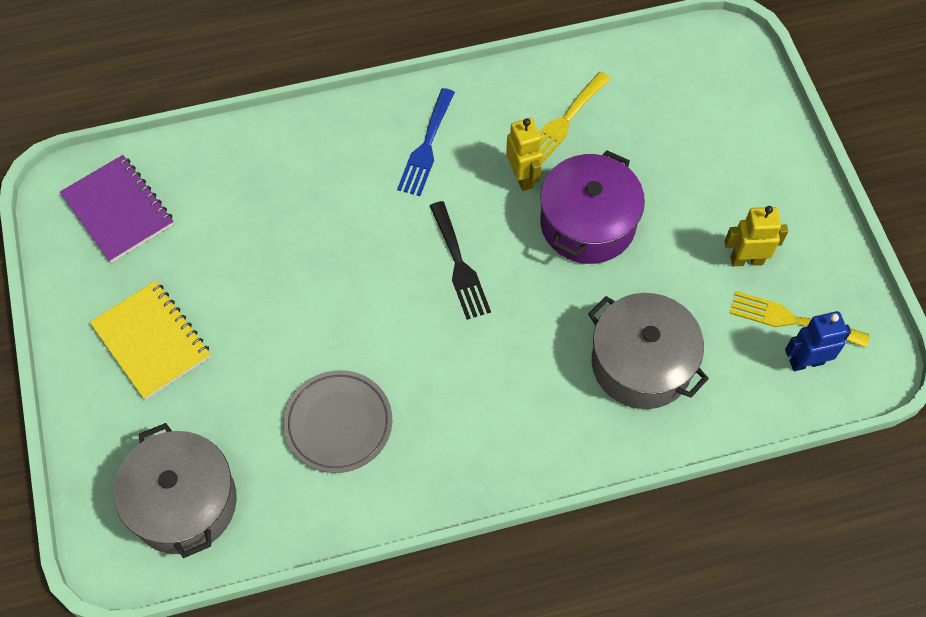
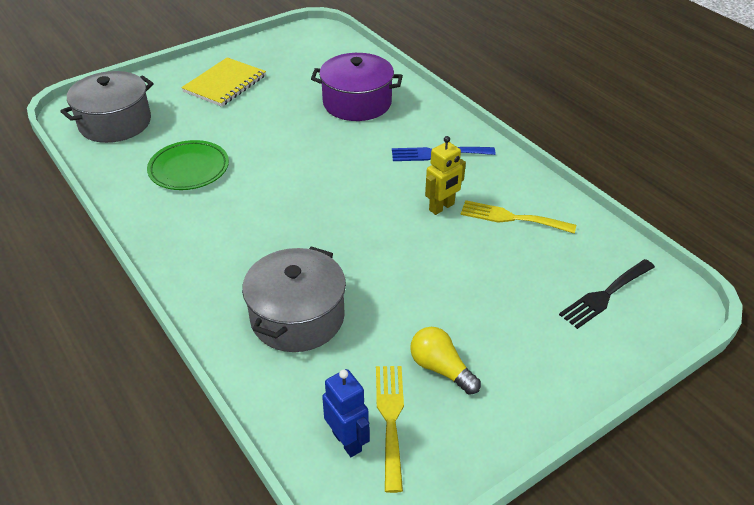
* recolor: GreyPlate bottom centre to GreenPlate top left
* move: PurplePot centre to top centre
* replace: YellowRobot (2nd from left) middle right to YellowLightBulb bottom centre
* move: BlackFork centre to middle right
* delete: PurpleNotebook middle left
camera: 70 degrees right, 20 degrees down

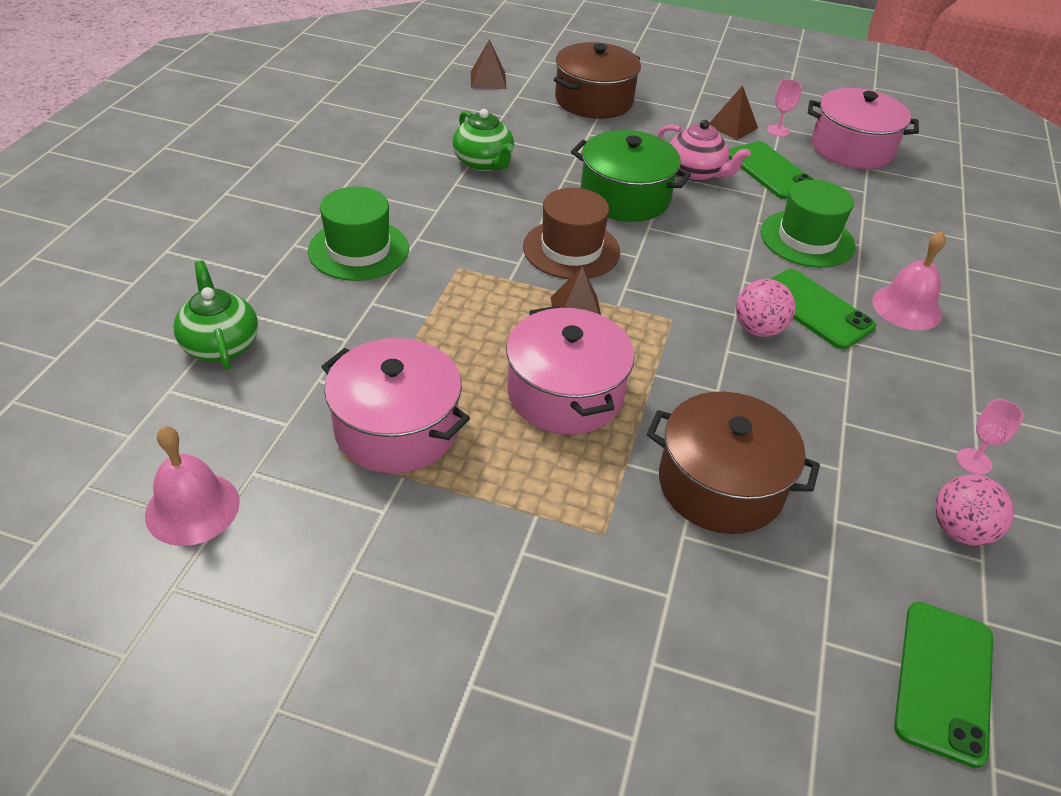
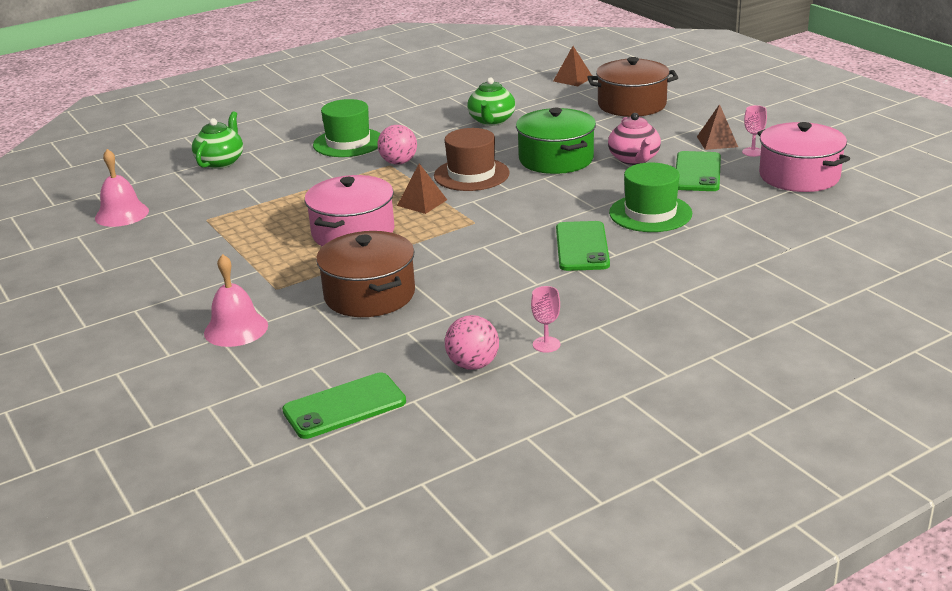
* move: PinkBell (2nd from left) middle right to middle left
* move: PinkBall (1st from left) middle right to top centre
* delete: PinkPot (1st from left) centre
camera: 45 degrees right, 15 degrees down

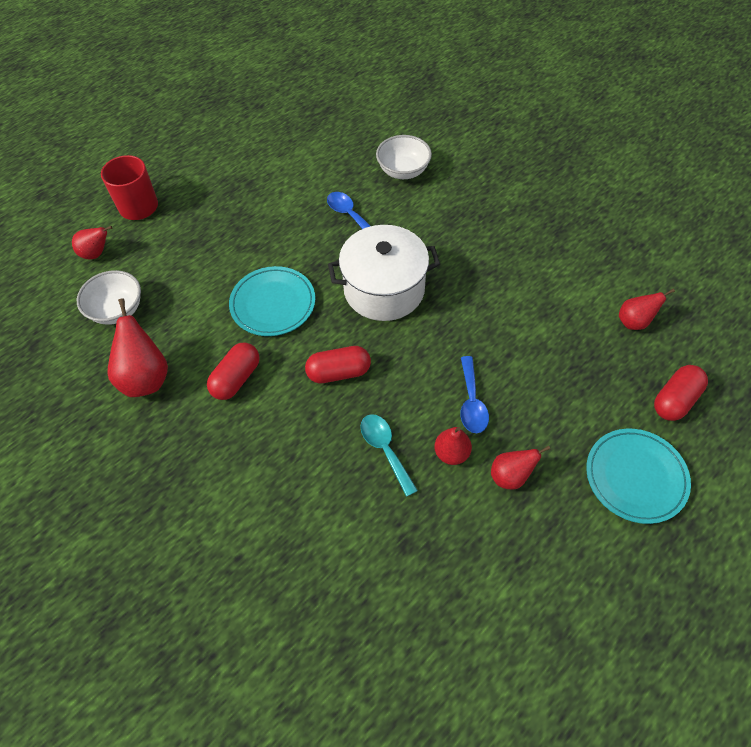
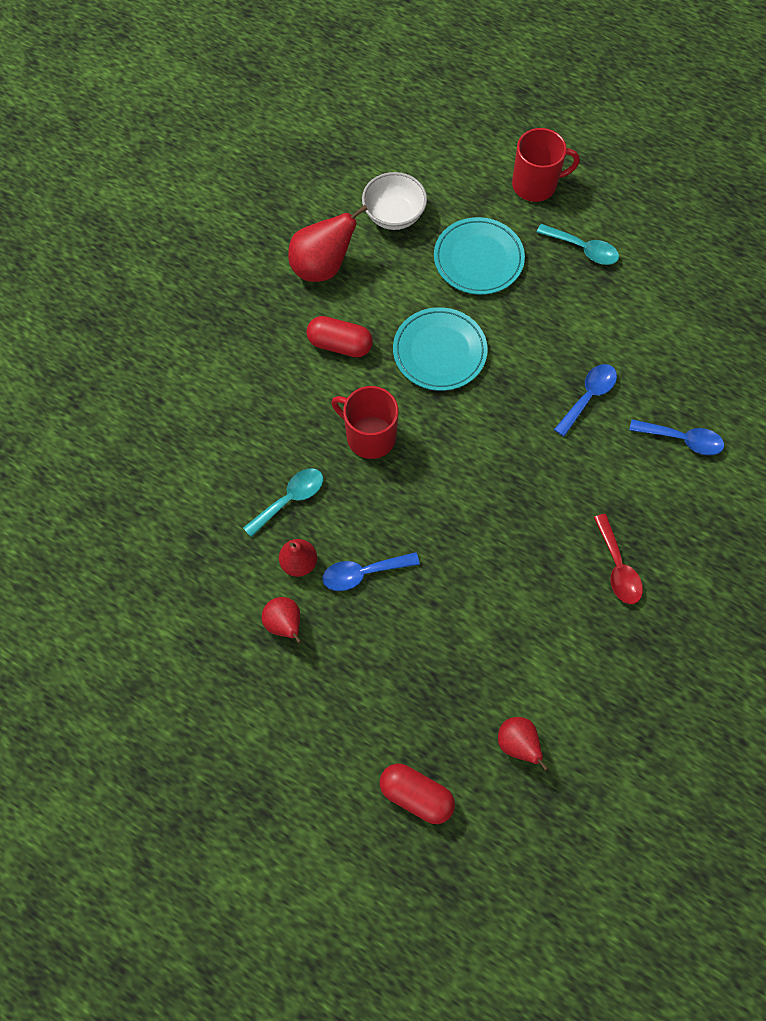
* replace: RedCapsule (2nd from left) centre to RedMug (1st from left) centre
* move: TurquoisePlate (2nd from left) middle right to top centre
* insert: TurquoiseSpoon (2nd from left) top right
* insert: RedSpoon middle right
* replace: WhiteBowl (2nd from left) top centre to BlueSpoon (3rd from left) middle right
* delete: RedPear (1st from left) top left
* delete: WhitePot centre
camera: 75 degrees right, 10 degrees up

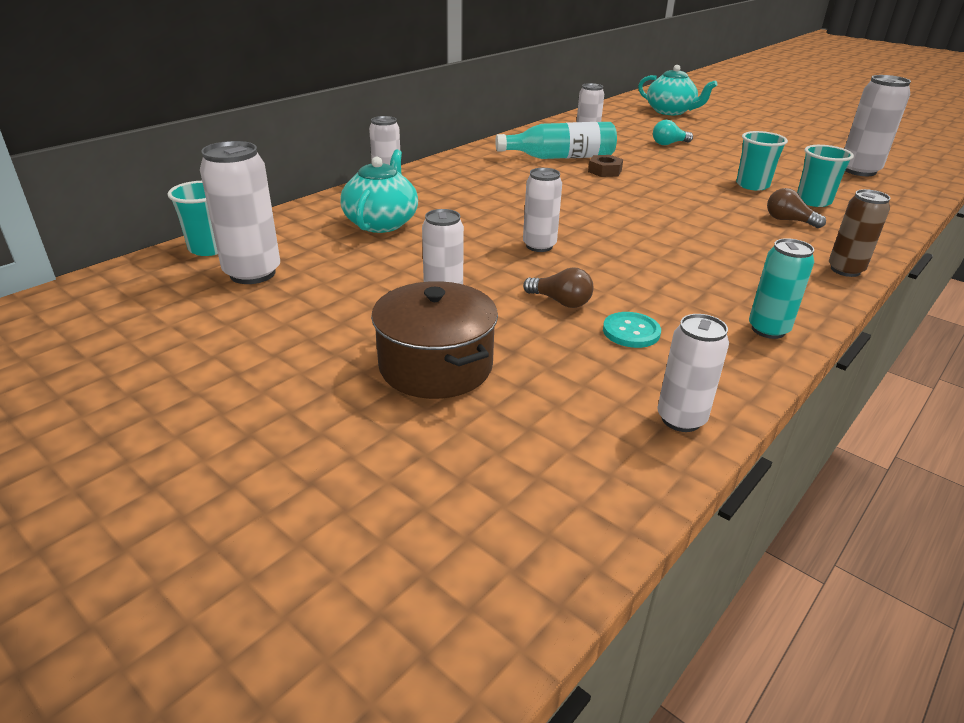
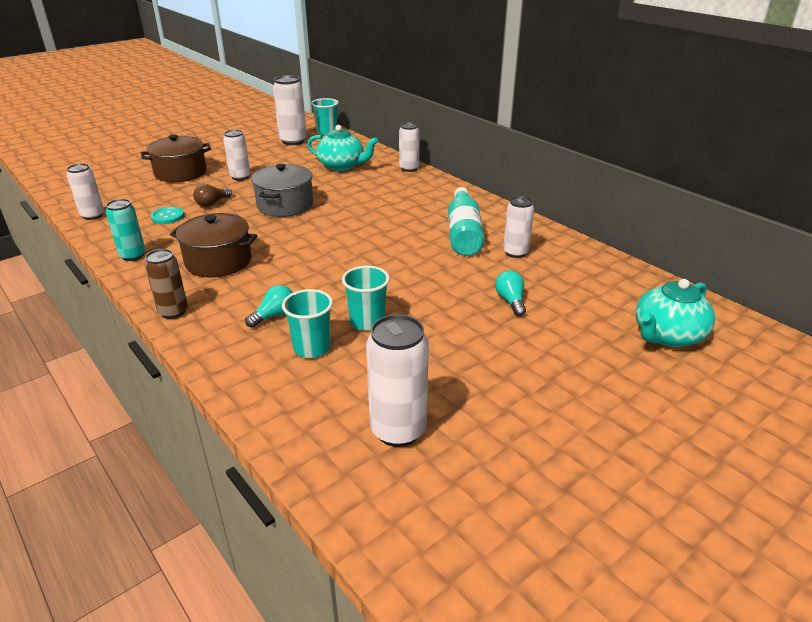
* insert: BrownPot (2nd from left) middle left
* recolor: BrownLightBulb (2nd from left) top right to TurquoiseLightBulb (1st from left) middle left
* replace: WhiteCan (4th from left) top centre to GreyPot top centre
* delete: BrownNut top centre
camera: 100 degrees right, 0 degrees up

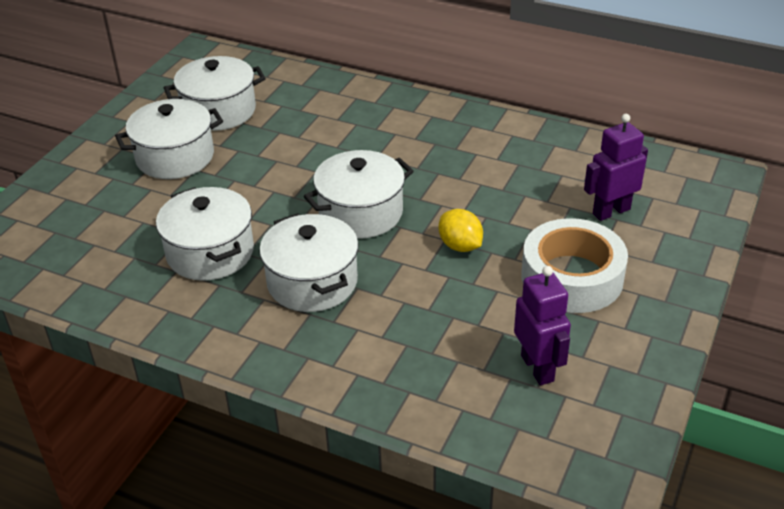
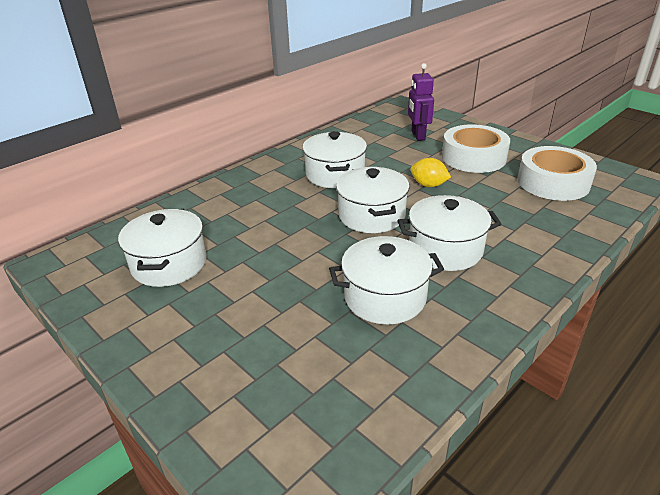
* move: WhitePot (1st from left in the first image) top left to WhitePot (2nd from left) top centre
* rotate: YellowLemon centre = centre 45 degrees clockwise
* replace: PurpleRobot (1st from left) middle right to WhiteTape (2nd from left) middle right
camera: 70 degrees left, 5 degrees down

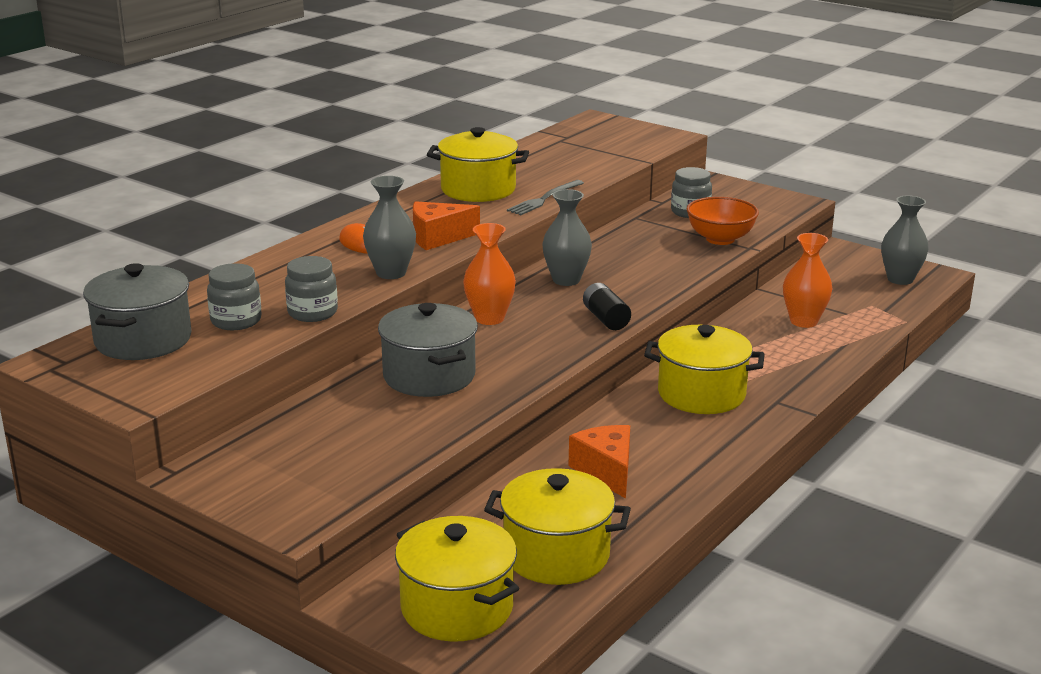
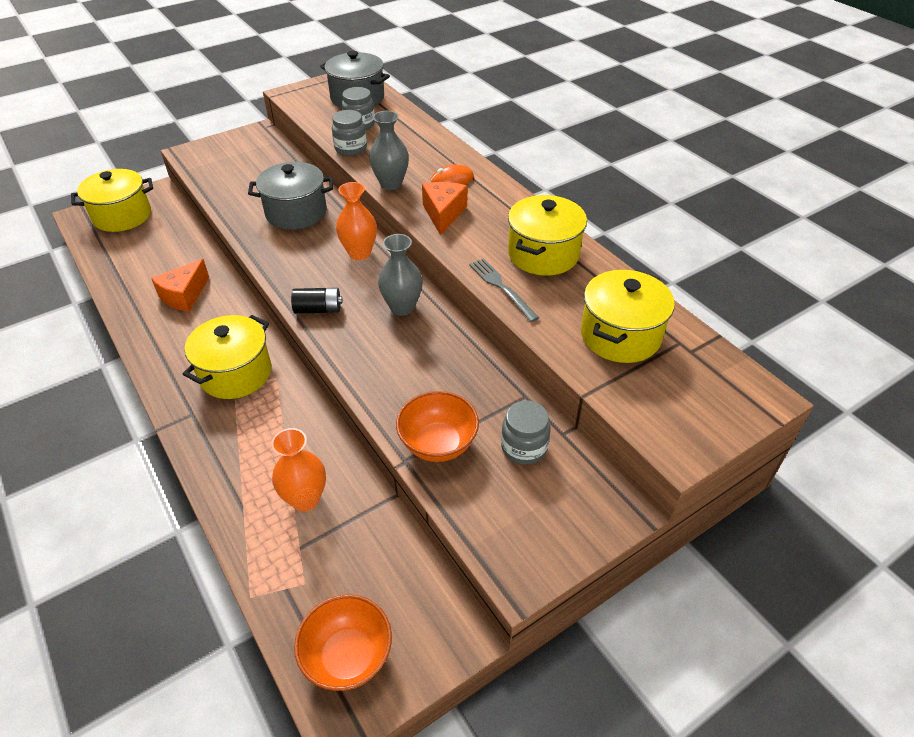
* rotate: OrangeCheese (2nd from left in the first image) bottom centre = middle left 120 degrees clockwise
* replace: GreyVase (3rd from left) middle right to OrangeBowl (1st from left) bottom centre
* move: YellowPot (3rd from left in the first image) bottom centre to YellowPot (4th from left) middle right
camera: 110 degrees right, 20 degrees up

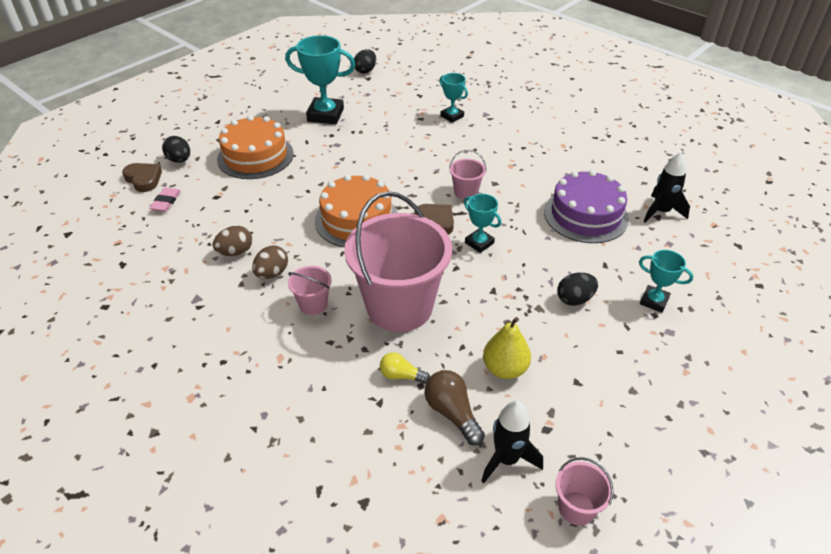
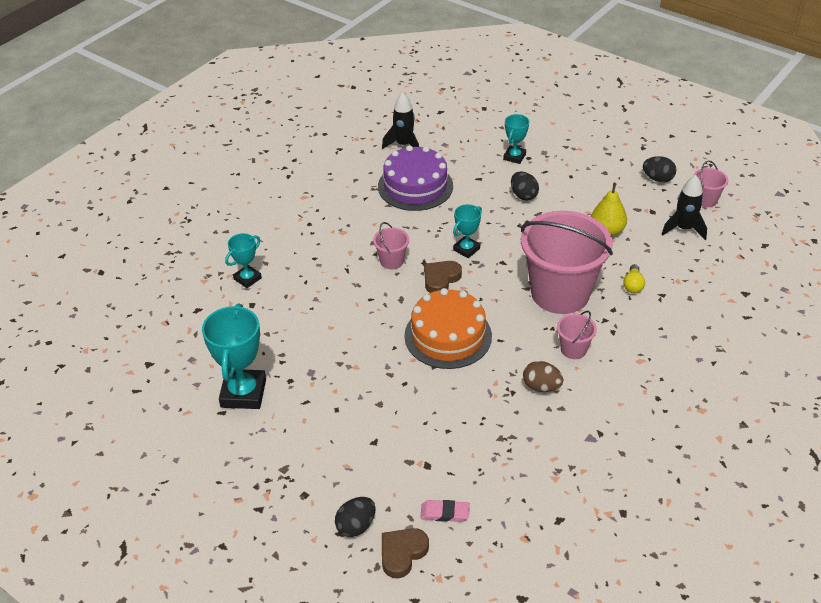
* move: BlackEgg (2nd from left in the first image) top centre to BlackEgg (3rd from left) top right
* delete: BrownEgg (1st from left) middle left
* delete: OrangeCake (1st from left) top left
* delete: BrownLightBulb bottom centre
camera: 95 degrees left, 0 degrees up

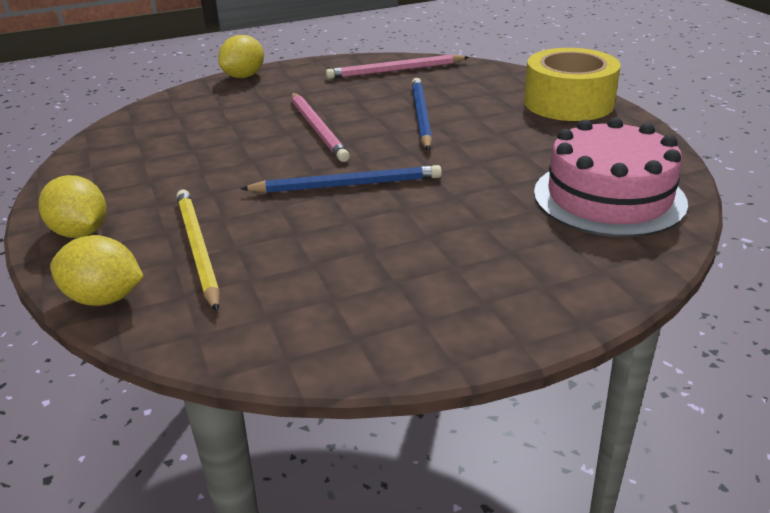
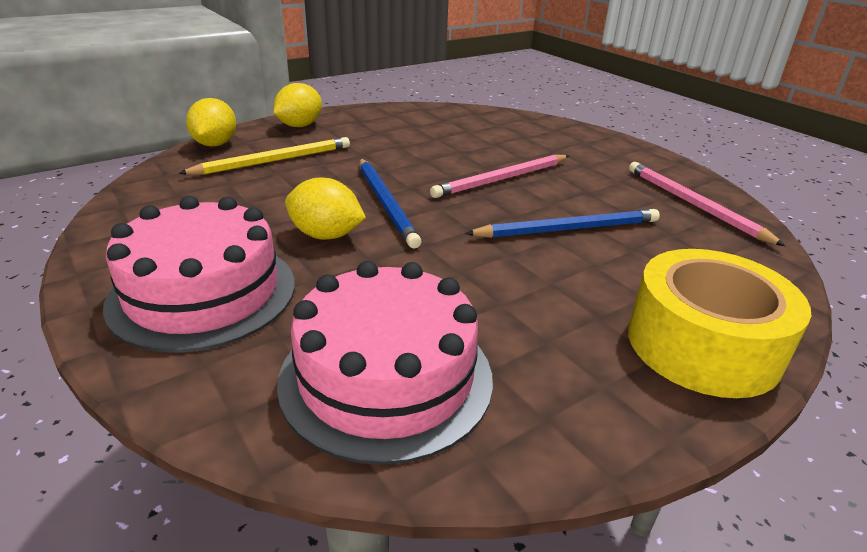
* insert: PinkCake (1st from left) middle left
* move: YellowLemon (3rd from left) top left to centre
camera: 75 degrees right, 0 degrees up

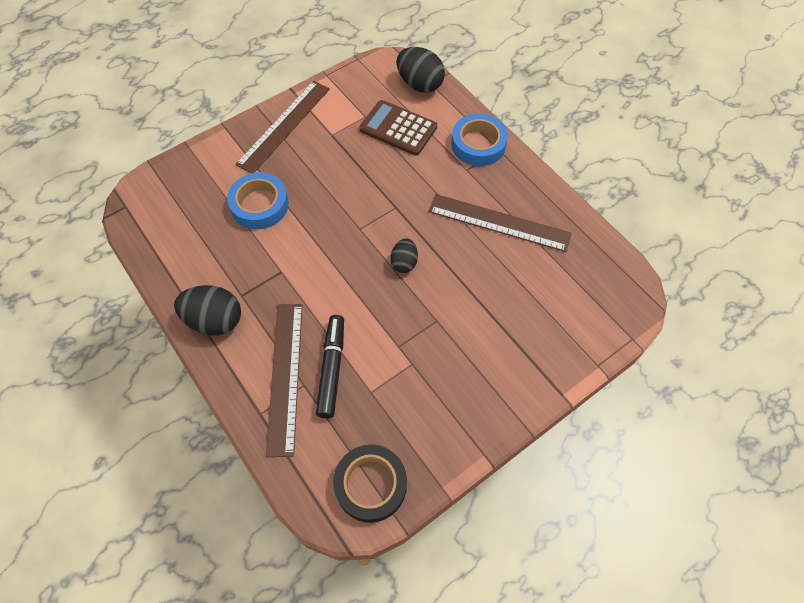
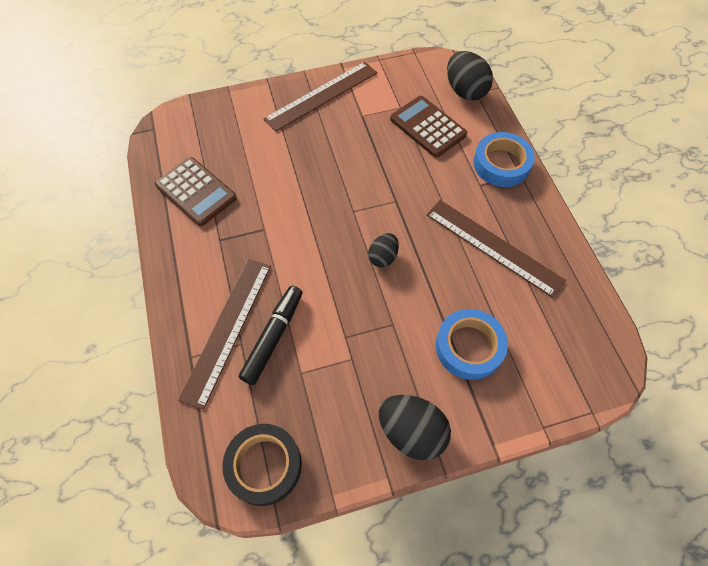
* insert: BrownCalculator (1st from left) middle left
* move: BlackEgg (1st from left in the first image) middle left to BlackEgg (2nd from left) bottom centre
* move: BlueTape (1st from left) top left to middle right
camera: 20 degrees right, 0 degrees up

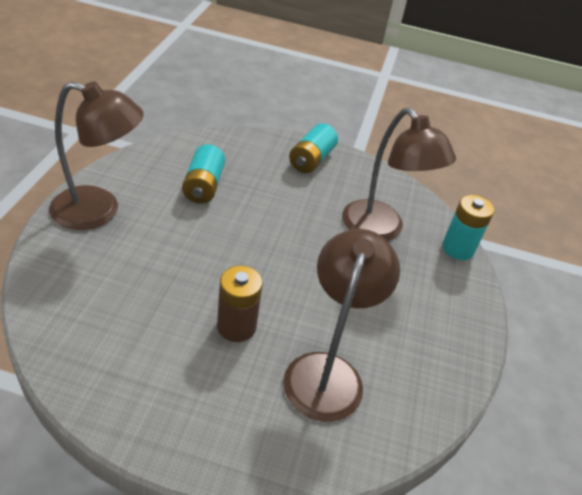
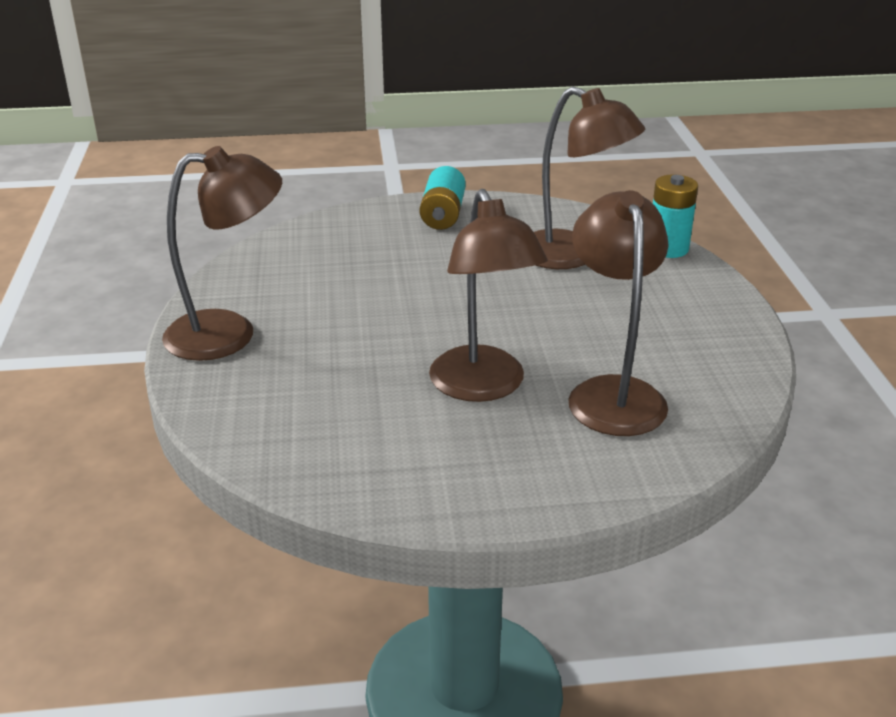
* replace: BrownBattery centre to BrownLamp (2nd from left) centre
* delete: TurquoiseBattery (1st from left) centre
camera: 15 degrees left, 10 degrees down

